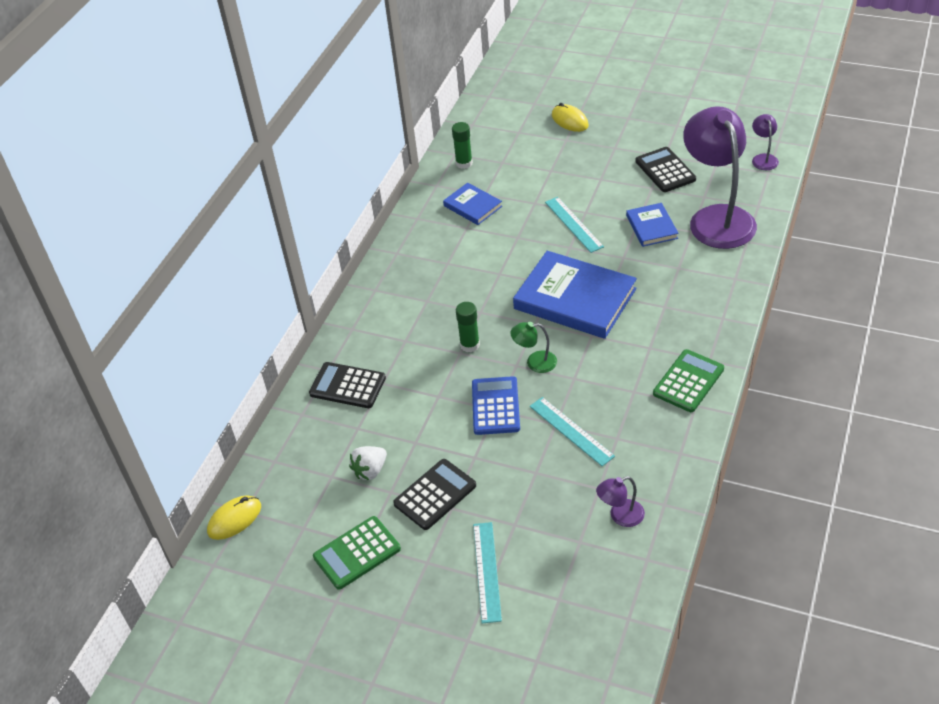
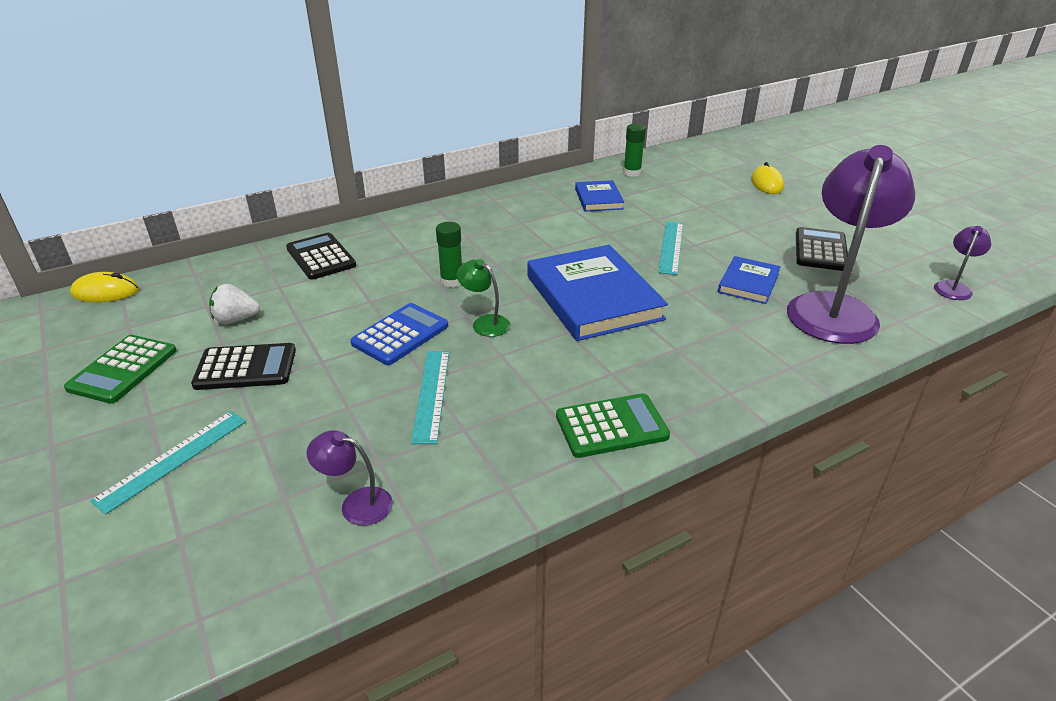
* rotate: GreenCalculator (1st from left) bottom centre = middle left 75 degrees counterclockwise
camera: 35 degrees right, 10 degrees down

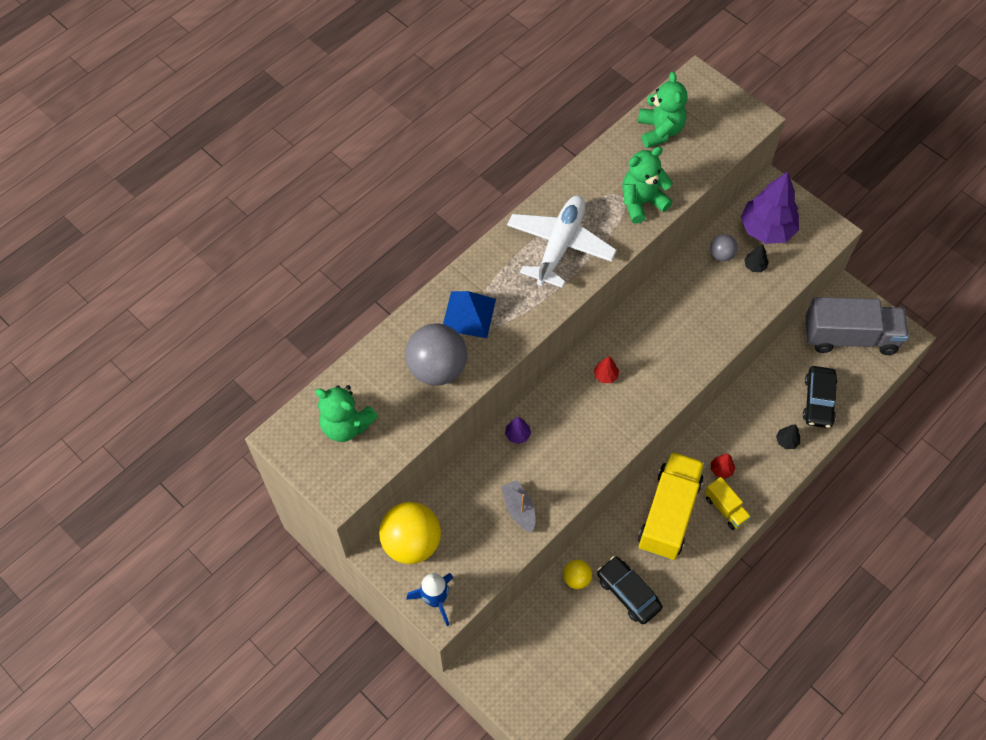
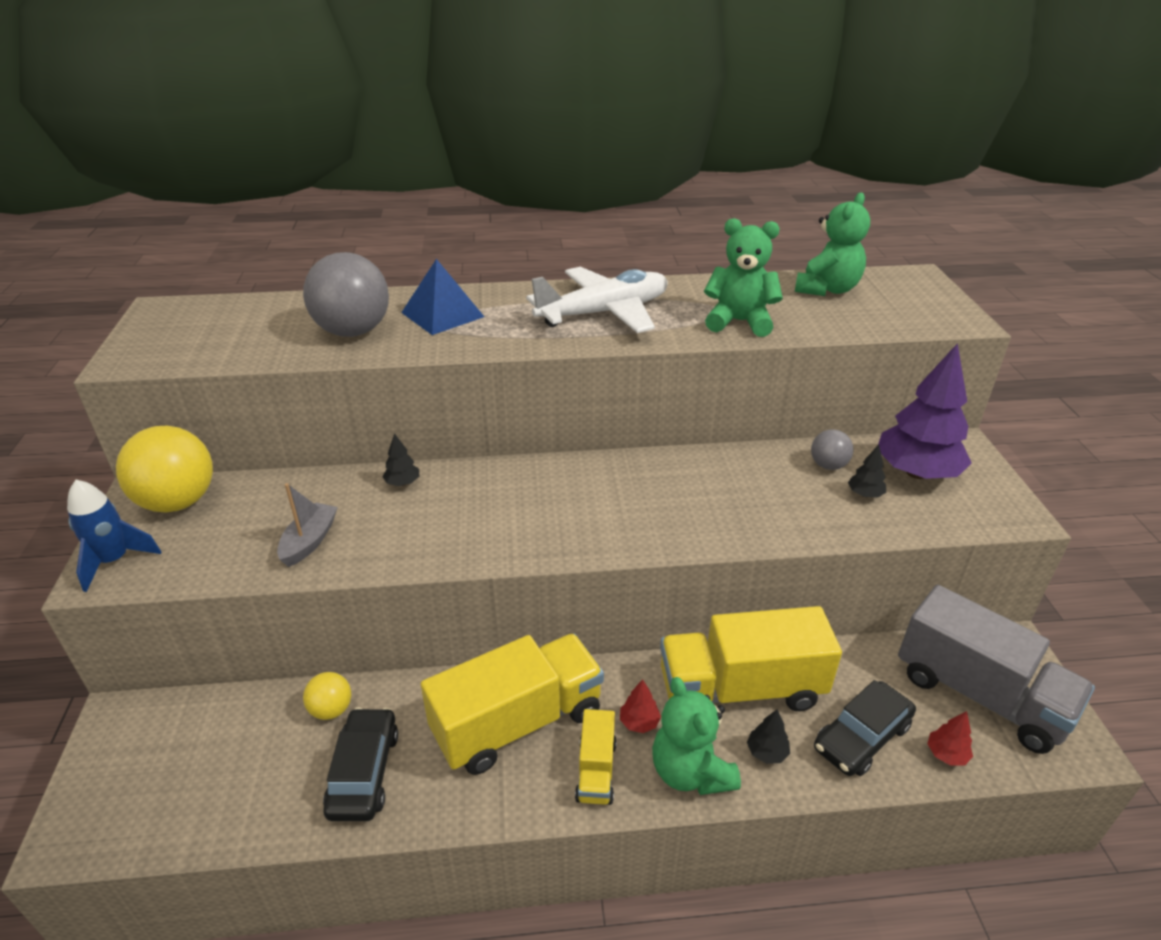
* recolor: PurpleTree (1st from left) centre to BlackTree (1st from left) centre
* move: GreenTeddyBear (1st from left) centre to bottom centre
* insert: YellowTruck (3rd from left) bottom centre
* move: RedTree (1st from left in the first image) centre to RedTree (2nd from left) bottom right
camera: 40 degrees right, 25 degrees down

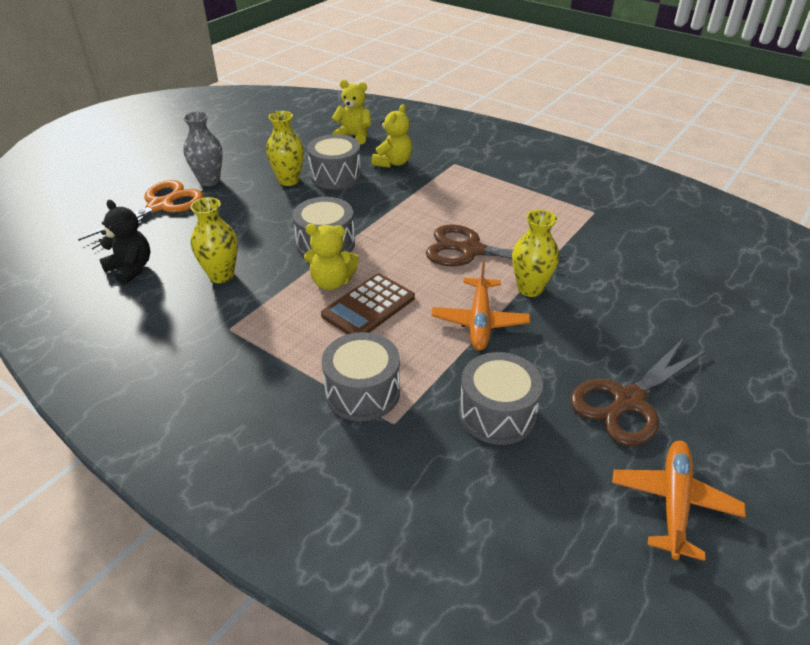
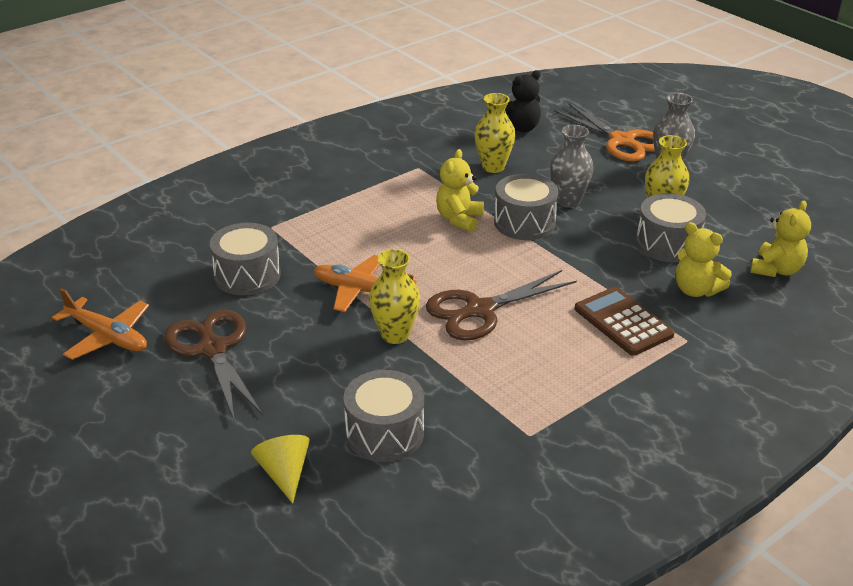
* insert: YellowCone bottom left
* move: GreyDrum (3rd from left in the first image) centre to GreyDrum (2nd from left) bottom centre
* rotate: BrownScissors (1st from left in the first image) centre = centre 150 degrees counterclockwise
* insert: GreyVase (1st from left) top right
* move: BrownCalculator centre to middle right
camera: 105 degrees right, 5 degrees down

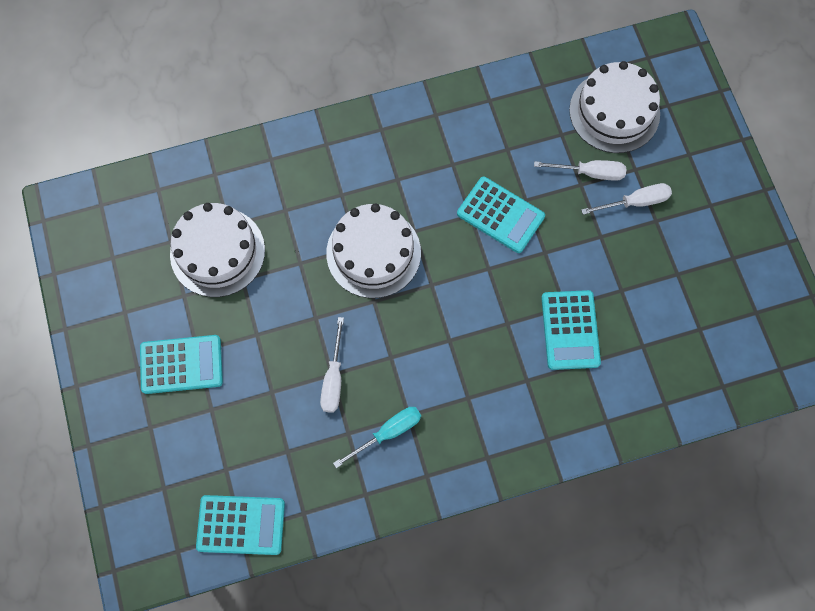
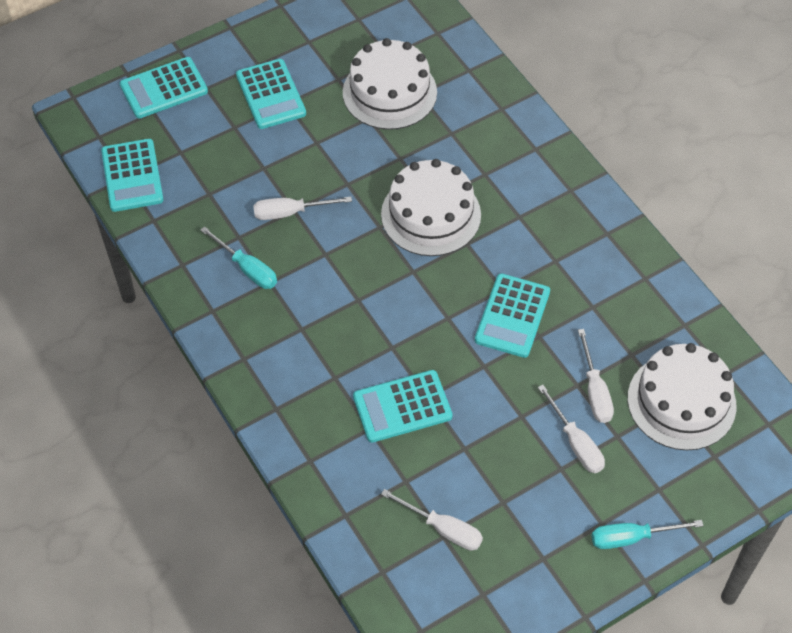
* insert: TurquoiseCalculator (2nd from left) top left
* insert: WhiteScrewdriver (2nd from left) bottom centre
* insert: TurquoiseScrewdriver (2nd from left) bottom right
camera: 75 degrees right, 15 degrees down

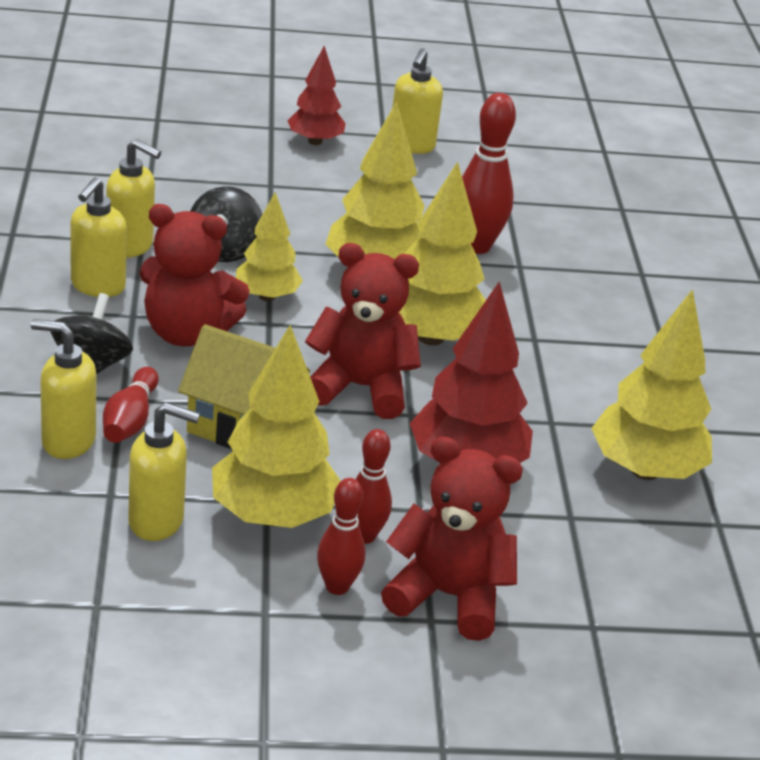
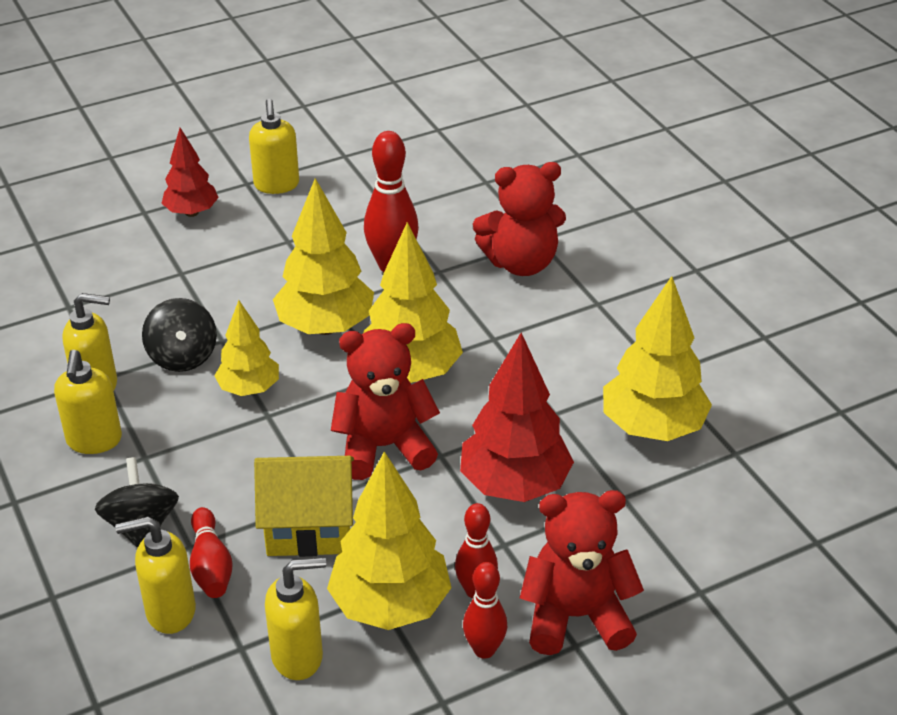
* move: RedTeddyBear (1st from left in the first image) middle left to RedTeddyBear (2nd from left) top centre
camera: 20 degrees left, 5 degrees up

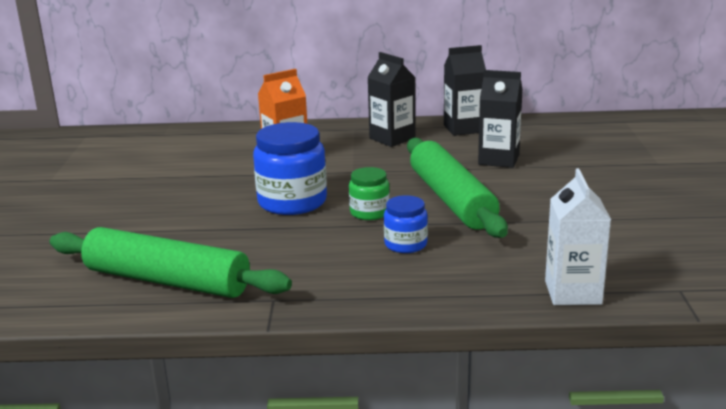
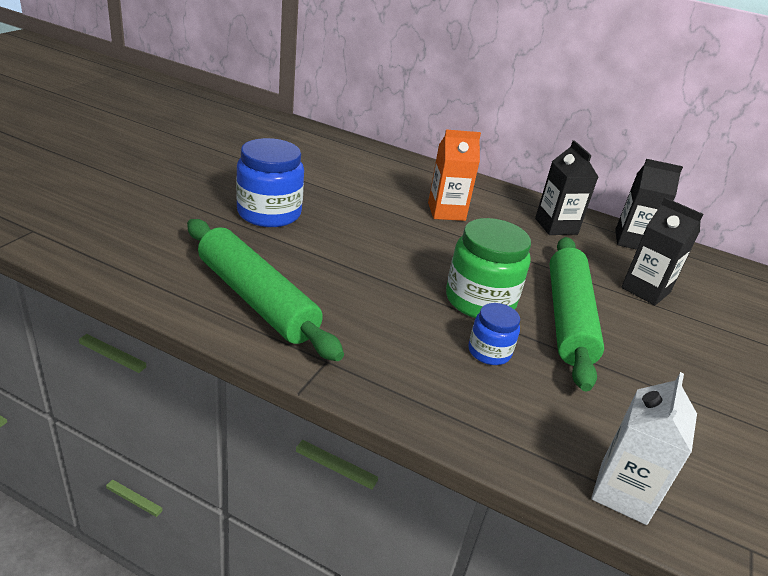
* move: BlueJar (1st from left) centre to top centre
* resize: GreenJar centre = centre x1.80
camera: 20 degrees right, 10 degrees up

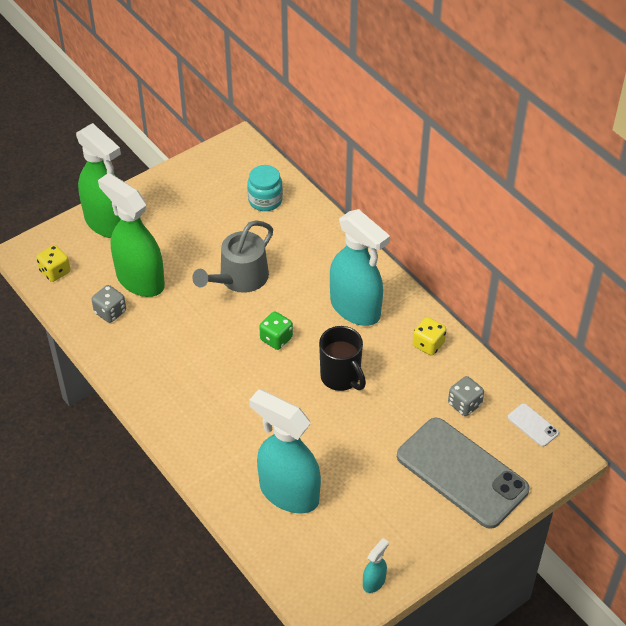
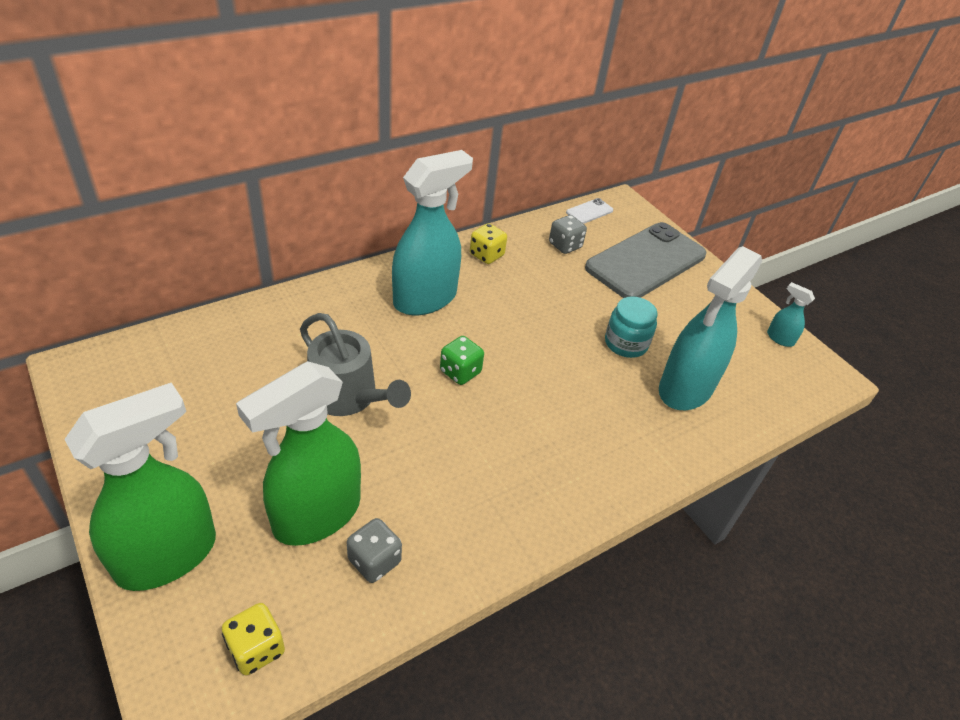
* move: TurquoiseJar top centre to centre
* delete: BlackMug centre
camera: 90 degrees left, 5 degrees down

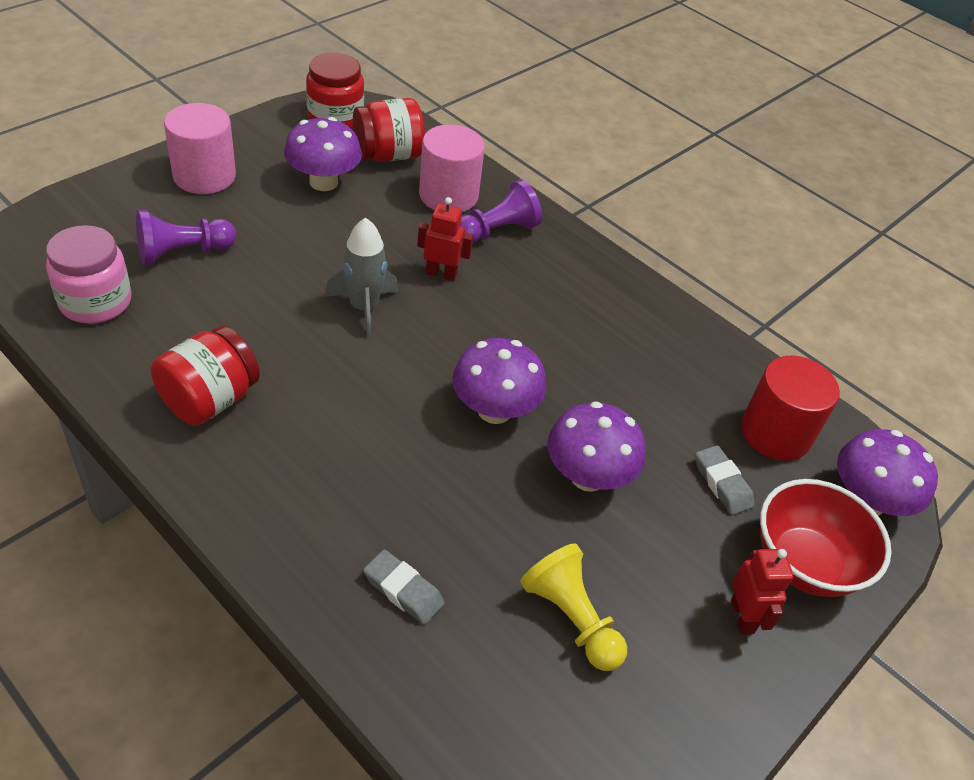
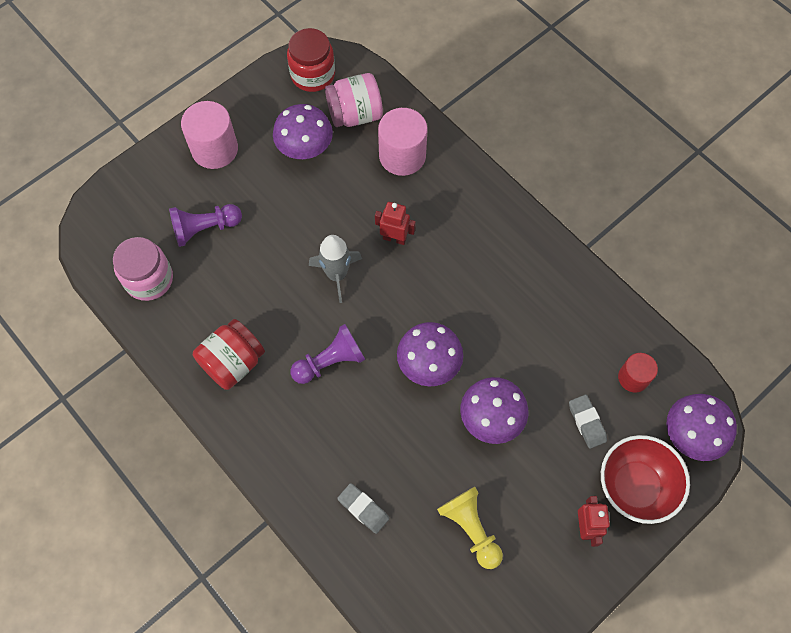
* move: PurplePawn (2nd from left) top centre to centre
* recolor: RedJar (3rd from left) top centre to PinkJar (2nd from left) top centre
* resize: RedCylinder middle right = middle right x0.60
camera: 10 degrees right, 20 degrees up

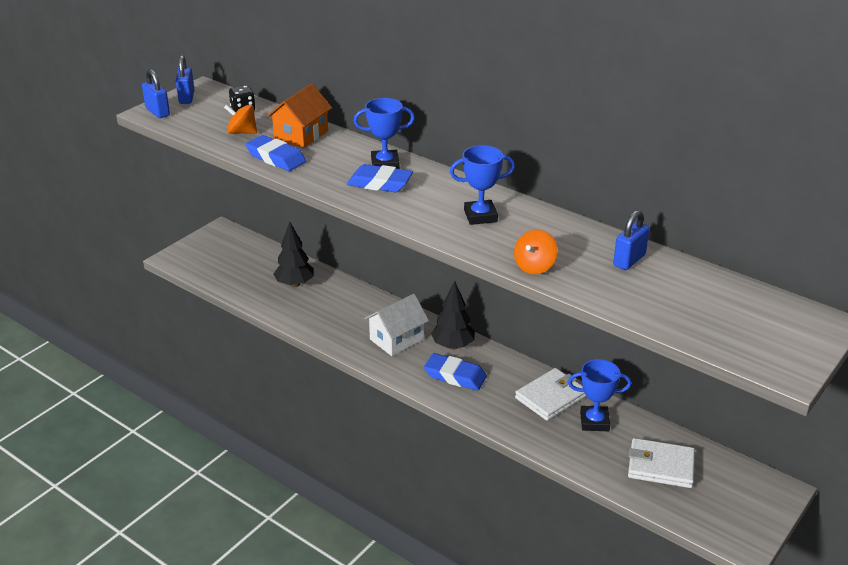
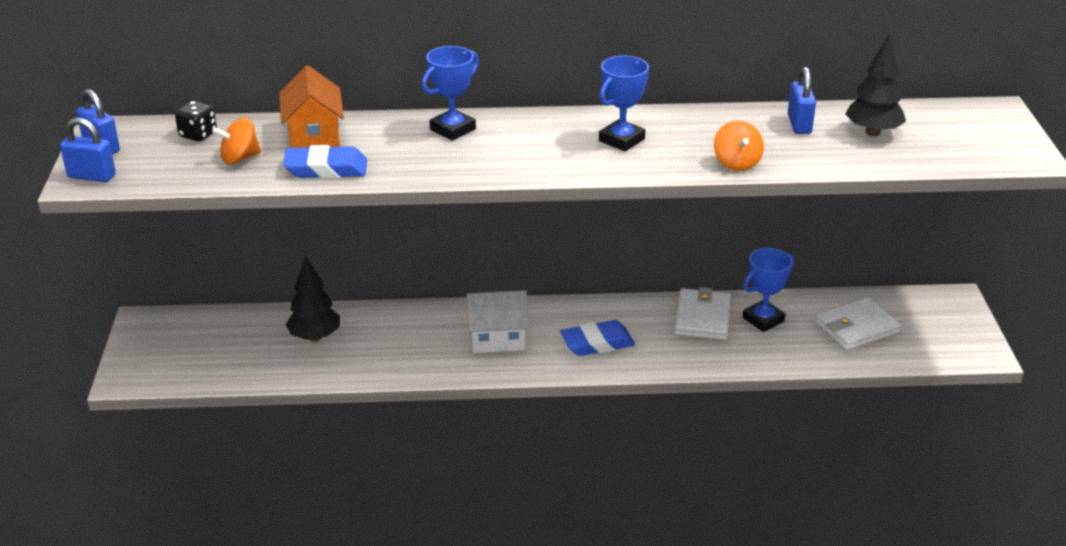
* rotate: WhiteHouse centre = centre 75 degrees clockwise
* move: BlackTree (2nd from left) centre to top right
* delete: BlueEraser (2nd from left) top centre
camera: 40 degrees left, 0 degrees up

